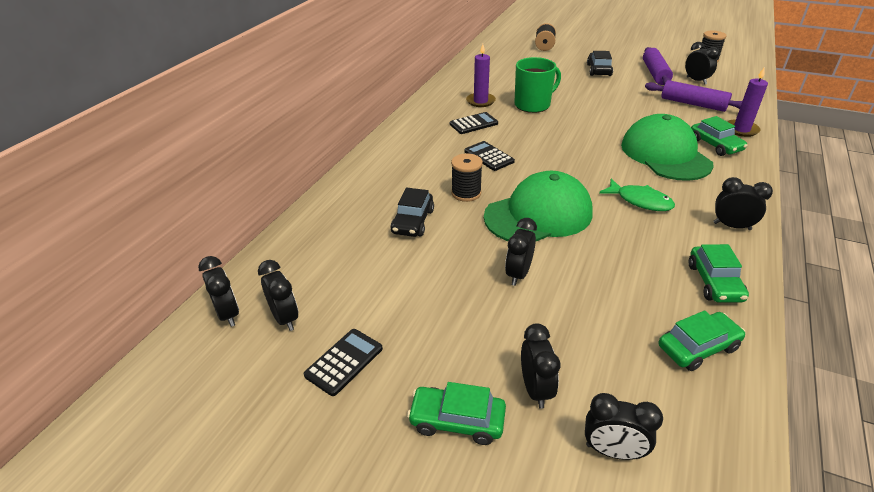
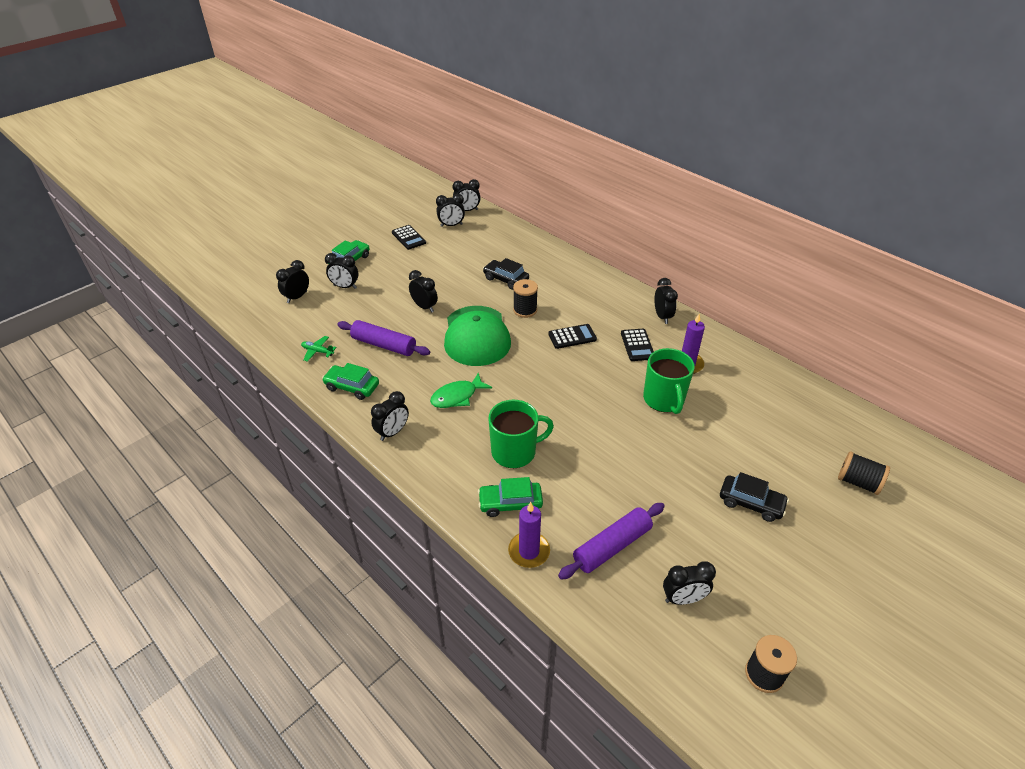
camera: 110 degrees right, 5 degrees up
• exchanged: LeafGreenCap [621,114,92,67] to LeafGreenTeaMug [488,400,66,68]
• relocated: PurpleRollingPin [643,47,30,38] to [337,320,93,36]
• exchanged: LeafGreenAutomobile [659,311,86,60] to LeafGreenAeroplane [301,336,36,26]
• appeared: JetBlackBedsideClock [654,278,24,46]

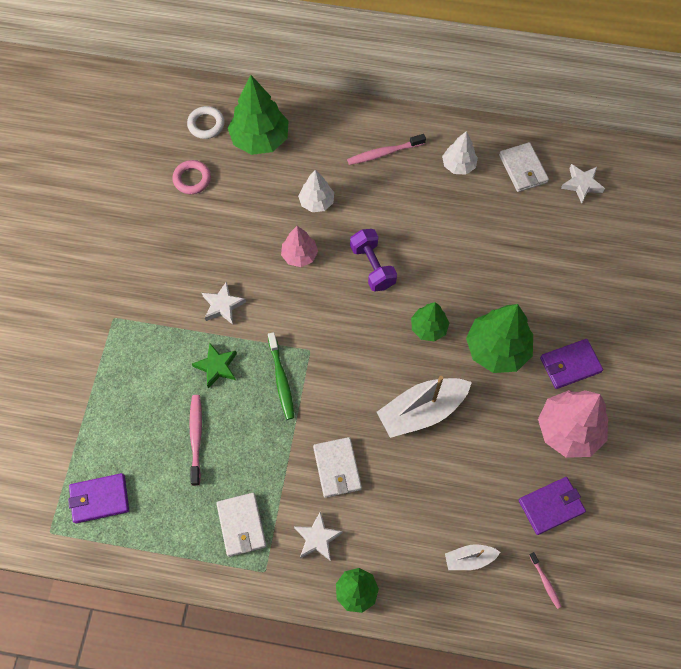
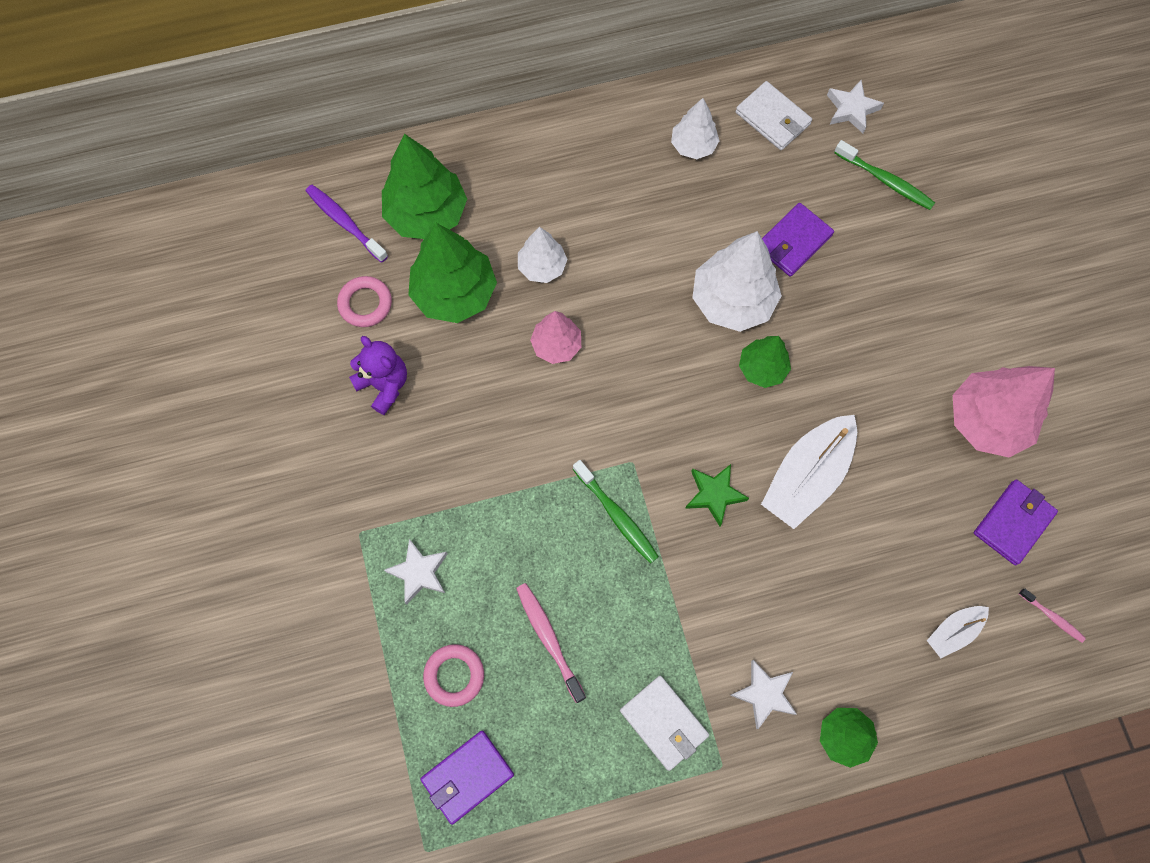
camera: 25 degrees left, 5 degrees up
• exchanged: PureWhiteTorus [187,106,38,33] to PurpleDentalBrush [306,185,82,78]
• relocated: LeafGreenStar [192,343,45,45] to [685,464,64,62]
• relocated: PureWhiteStar [202,281,44,44] to [384,539,64,66]
• missing: PureWhiteCardWallet [313,437,49,61]
• missing: RosePinkDentalBrush [347,134,79,31]
• missing: PurpleDumbbell [350,229,47,63]
• relocated: LeafGreenToyTree [466,304,67,69] to [408,223,89,100]
• relocated: PurpleCardWallet [540,339,63,50] to [762,203,72,74]
• appeared: PurpleStuffedBear [349,336,58,79]
• appeared: RosePinkTorus [423,644,61,63]
• appeared: PureWhiteToyTree [692,231,90,101]
• appeared: LeafGreenDentalBrush [834,140,101,70]

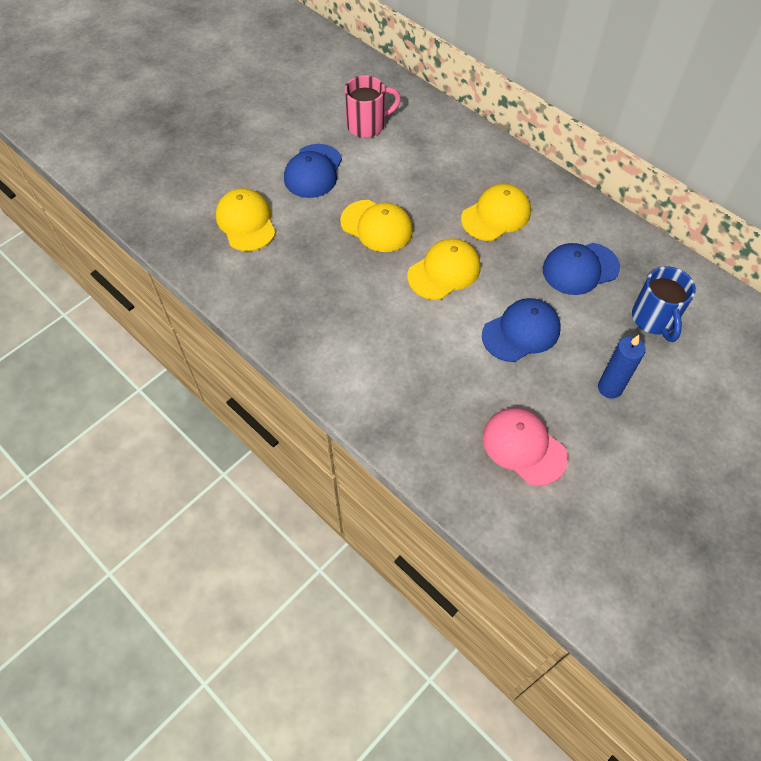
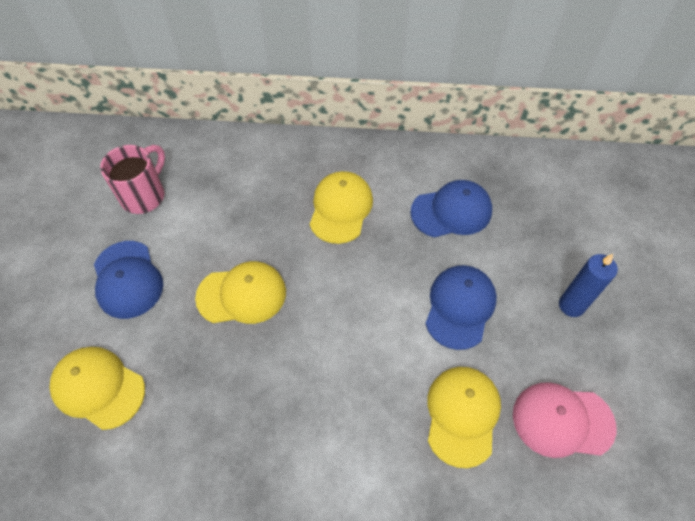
camera: 40 degrees left, 0 degrees up
• relocated: BrightYellowCap [407,238,74,62] to [427,367,74,101]
• spun: CobaltCap [543,243,77,52] = [410,180,82,58] 135 degrees counterclockwise
• missing: CobaltTeaMug [632,267,64,75]

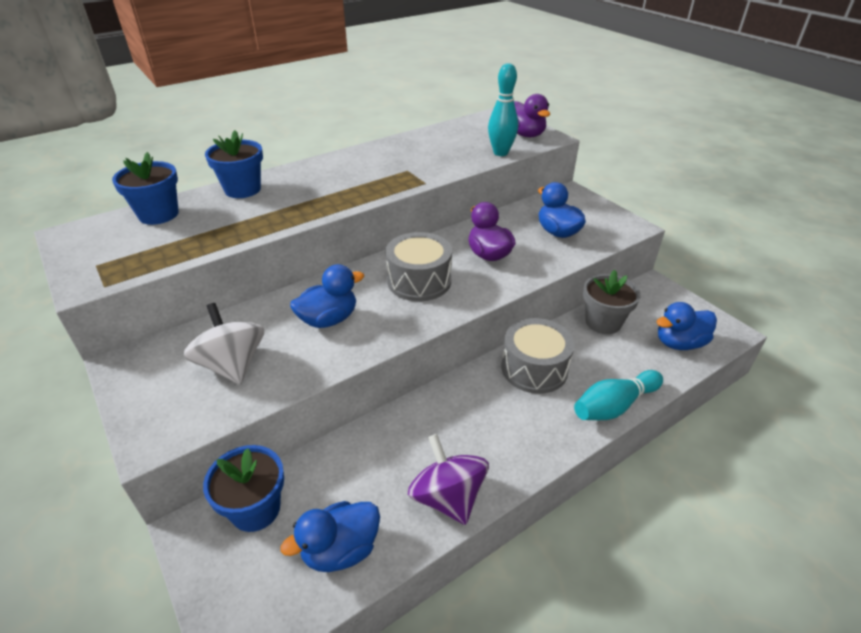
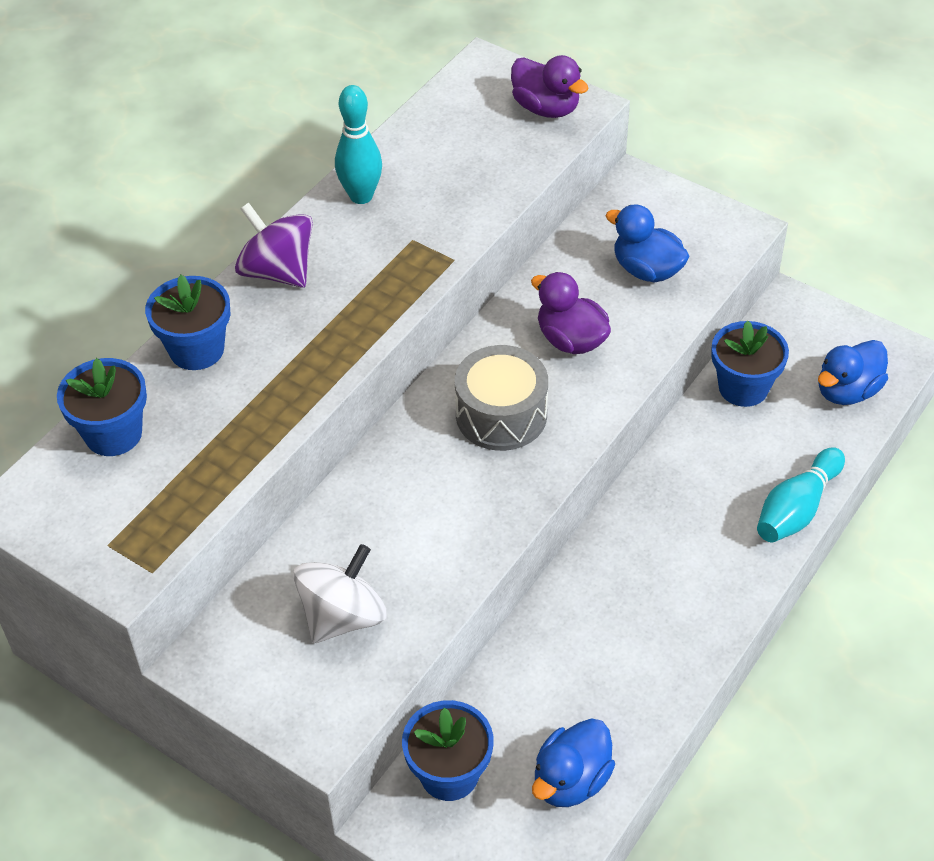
camera: 20 degrees left, 10 degrees up
• spun: PureWhiteToyTop [184,303,80,81] = [293,544,93,99] 90 degrees clockwise
• missing: CobaltDuck [290,264,74,64]
• relocated: PurpleToyTop [408,434,81,91] to [235,203,78,85]
• relocated: TealTenpin [488,63,30,93] to [335,85,47,119]
• missing: GraySnareDrum [502,318,73,76]
• colour: GrayPlantPot [583,270,58,64] to CobaltPlantPot [711,320,78,87]

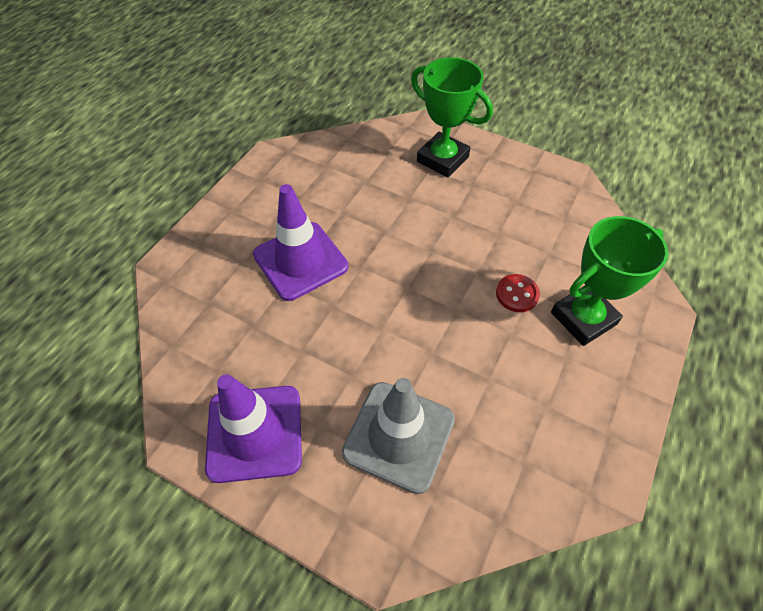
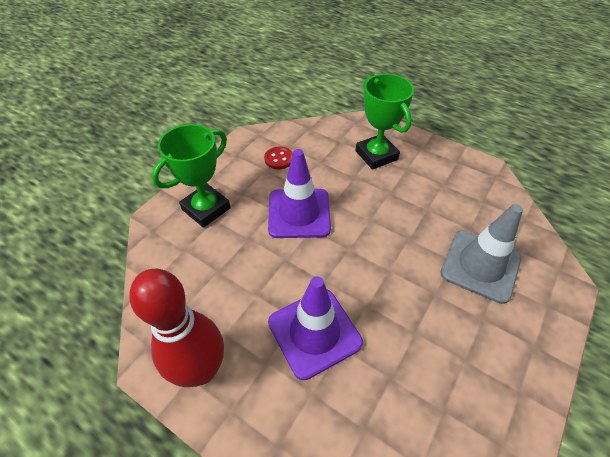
camera: 85 degrees left, 5 degrees down
• relocated: PurpleRoadCone [205,374,97,109] to [268,149,63,89]
• relocated: RedShirtButton [496,274,44,38] to [264,147,29,22]
• appeared: RedTenpin [129,269,95,118]

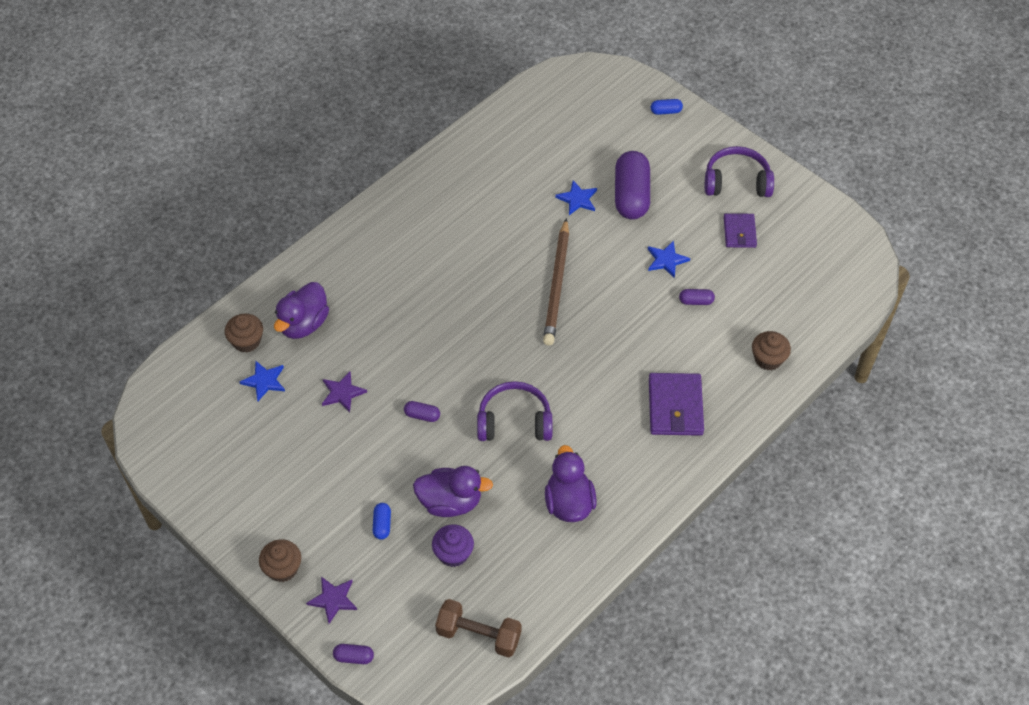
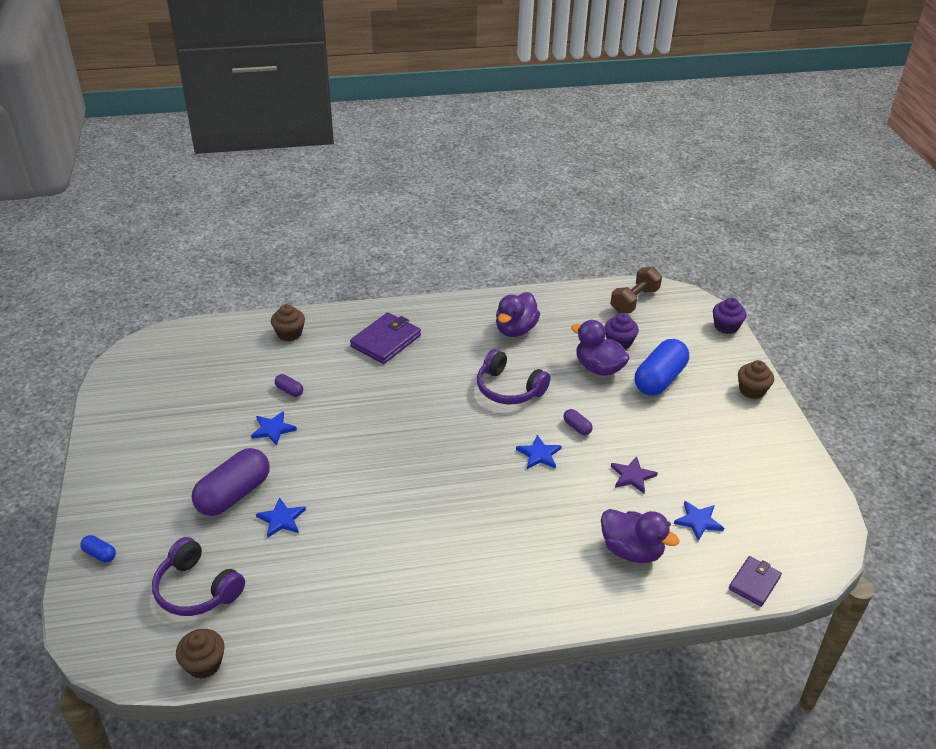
camera: 145 degrees left, 15 degrees down
• relocated: DarkBrownCupcake [225,314,38,39] to [176,629,48,50]
• spun: PurpleDuck [274,282,55,57] = [601,509,78,54] 60 degrees clockwise
• missing: PurpleStar [306,577,51,47]
• exchanged: PurplePillShape [333,644,41,20] to PurpleCupcake [713,298,33,36]
• size: CobaltPillShape [373,503,18,36] = [635,339,54,57] x2.32
• spun: DarkBrownDumbbell [435,599,87,59] = [610,267,52,47] 75 degrees clockwise
• missing: DarkBrownPencil [543,218,26,127]
• relocated: PurpleHeadphones [705,146,69,51] to [152,537,93,79]
• relocated: PurpleCardWallet [724,213,33,35] to [729,556,53,51]
• appeared: CobaltStar [516,435,46,34]

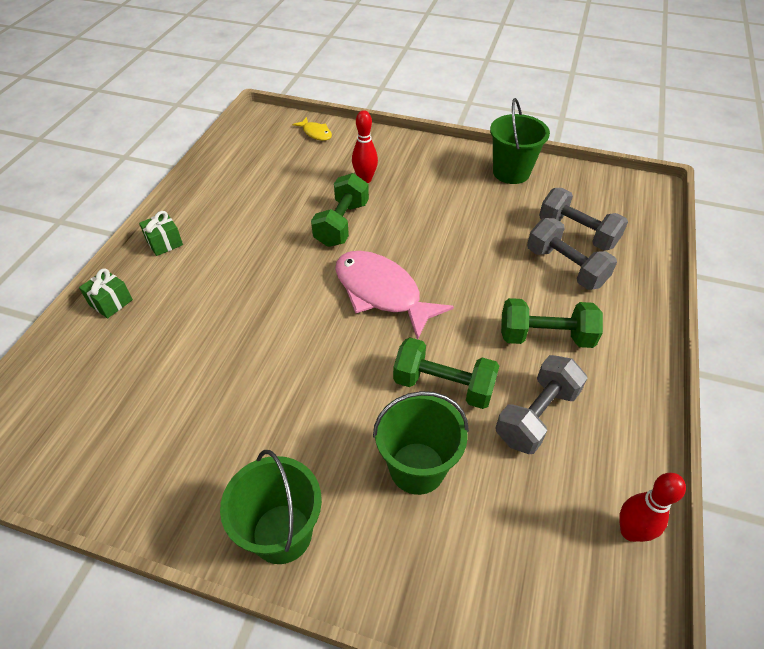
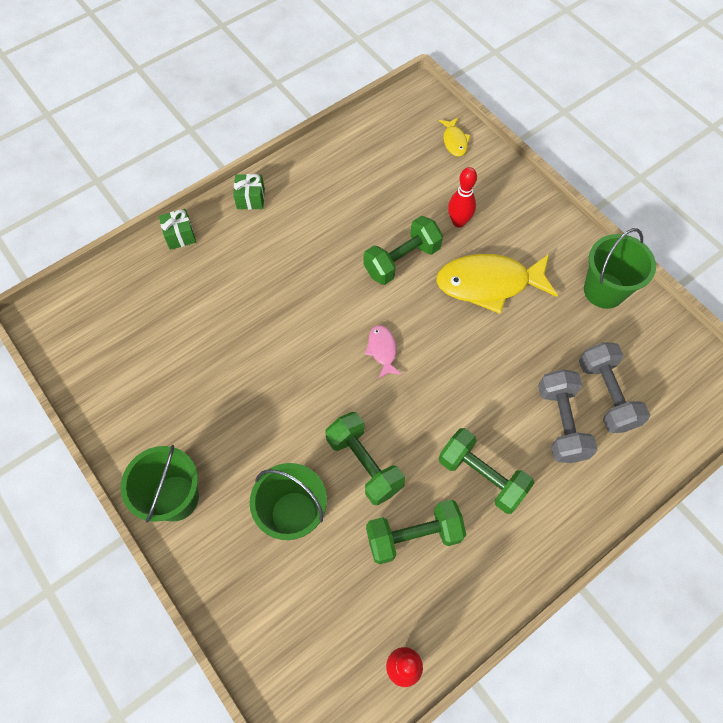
camera: 35 degrees right, 15 degrees up
• size: RosePinkToyFish [335,251,119,88] = [365,325,37,54] x0.47
• colour: GrayDumbbell [496,355,92,99] to LeafGreenDumbbell [366,499,100,66]
• appeared: BrightYellowToyFish [436,254,122,60]

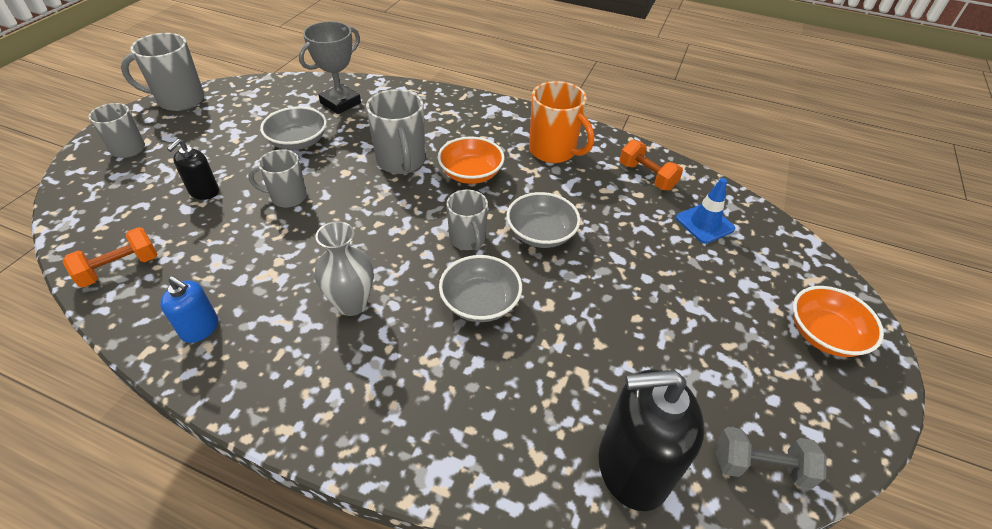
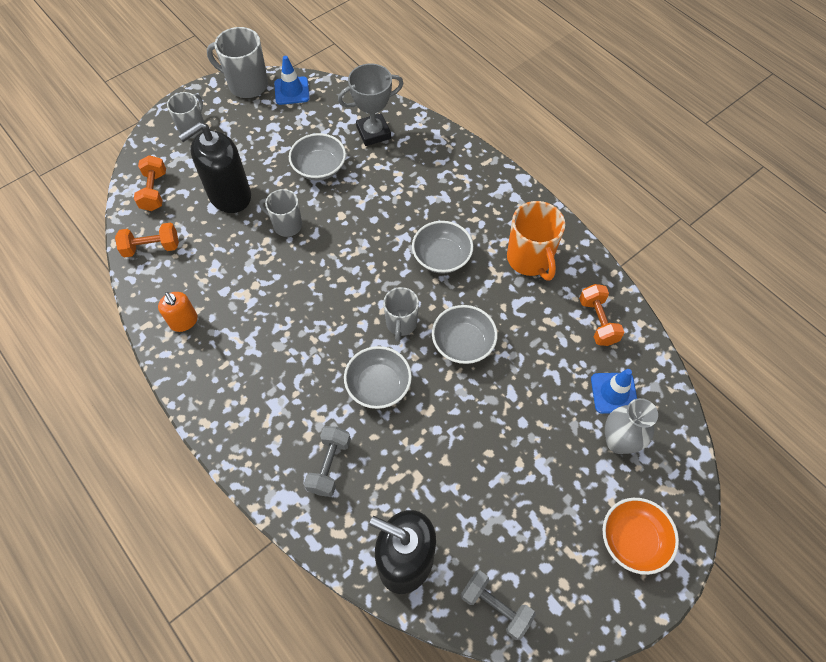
camera: 30 degrees right, 15 degrees up
• colour: CobaltSoapPump [160,276,58,67] to OrangeColouredSoapPump [158,292,40,40]
• size: JetBlackSoapPump [167,139,52,61] = [179,122,72,91] x1.92
• relocated: GrayVase [315,221,58,95] to [605,398,53,56]
• missing: GrayTeaMug [366,89,59,85]
• colour: OrangeColouredBowl [438,137,67,47] to GrayBowl [412,221,61,53]
• appeared: OrangeColouredDumbbell [134,155,32,56]
• appeared: CobaltRoadCone [274,56,36,49]
• appeared: GrayDumbbell [304,426,47,71]

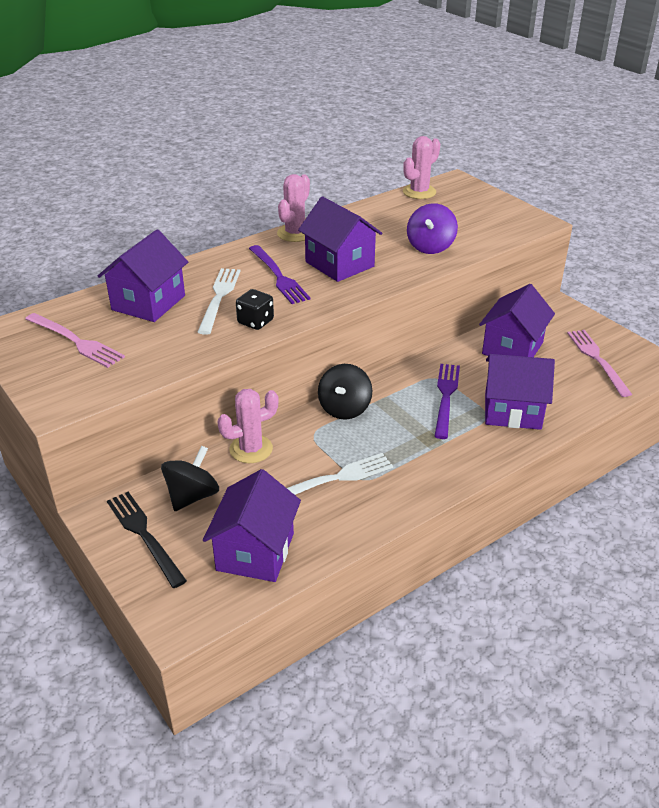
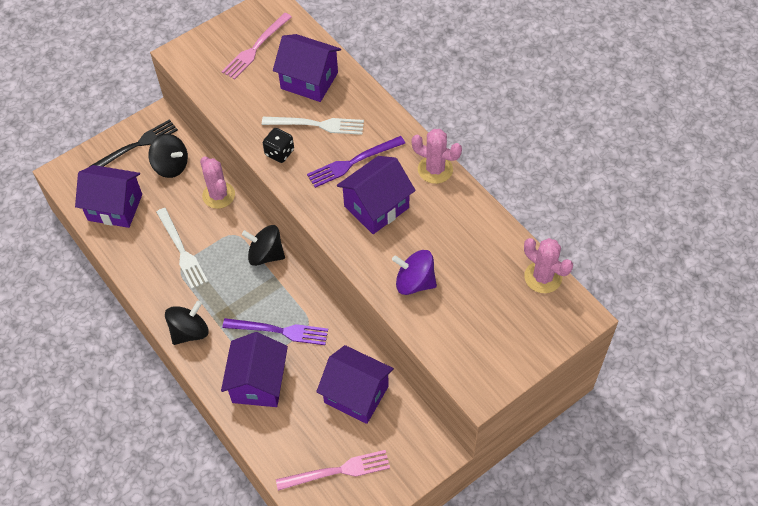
camera: 90 degrees right, 20 degrees up
• appeared: JetBlackToyTop [165,300,44,45]

